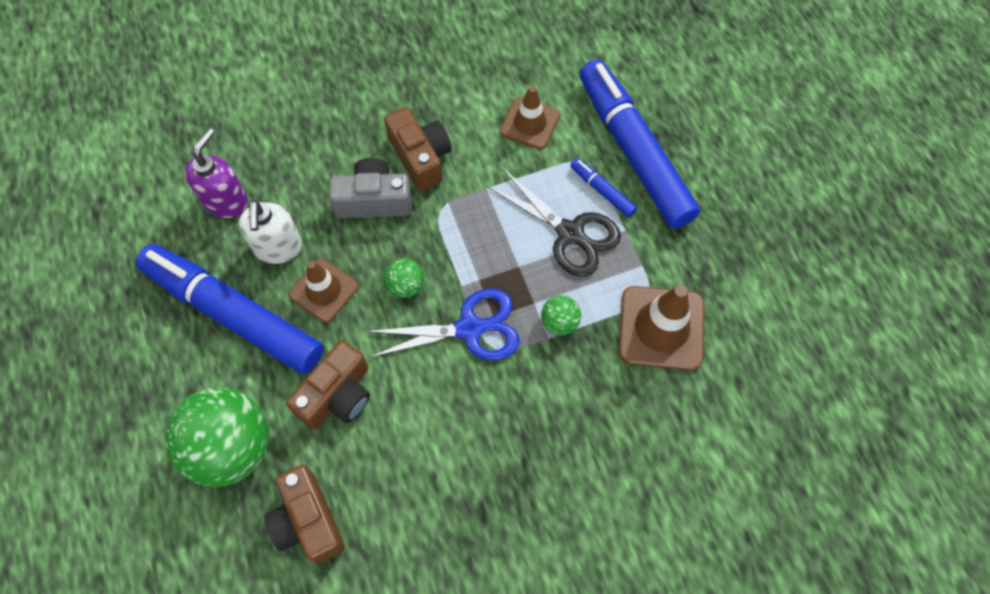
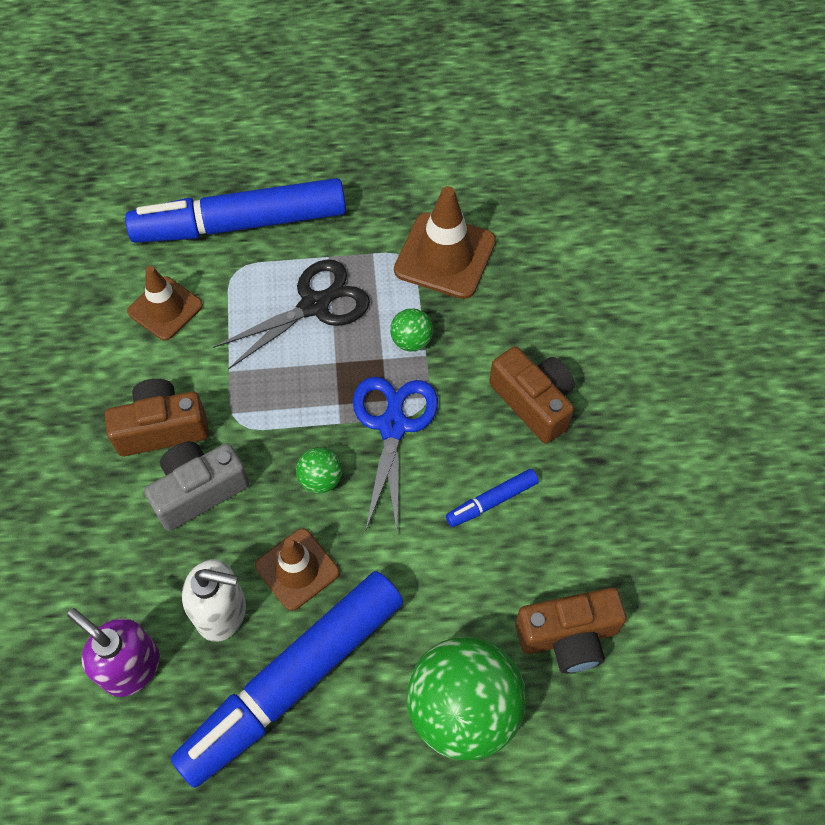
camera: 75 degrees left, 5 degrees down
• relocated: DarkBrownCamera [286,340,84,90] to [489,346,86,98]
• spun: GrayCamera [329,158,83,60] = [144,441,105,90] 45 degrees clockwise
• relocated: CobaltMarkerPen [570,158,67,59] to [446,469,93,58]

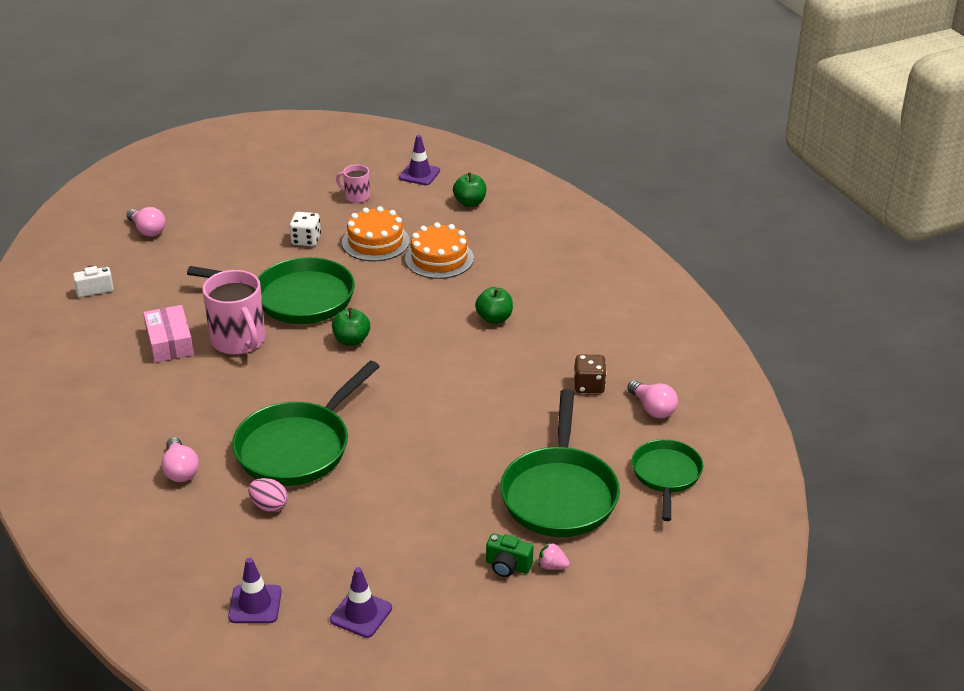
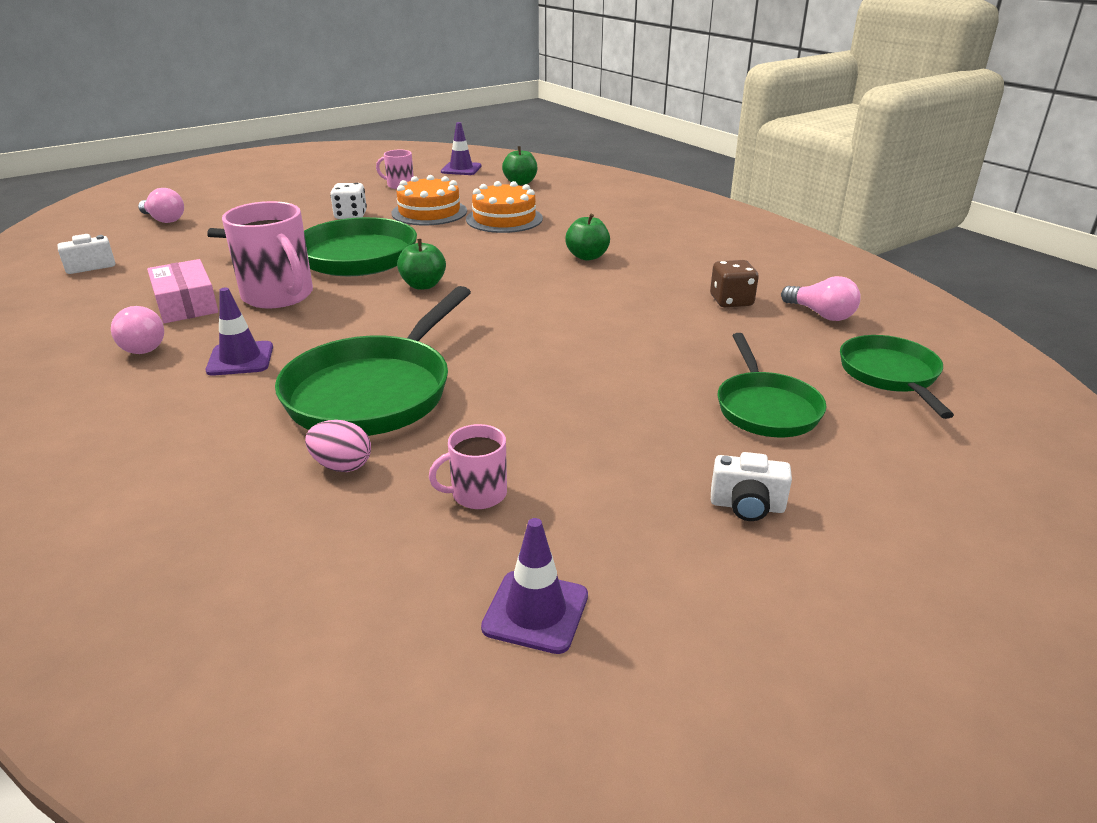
camera: 10 degrees left, 5 degrees down
• relocated: RosePinkLightBulb [161,437,38,45] to [111,306,53,48]
• relocated: PurpleRoadCone [228,558,54,65] to [206,288,67,88]
• colour: LeafGreenCamera [486,533,47,44] to PureWhiteCamera [711,452,81,69]
• size: LeafGreenFryingPan [500,389,120,148] = [718,333,109,104] x0.61
• missing: RosePinkStrawberry [538,542,32,27]
• appeared: RosePinkTeaMug [429,424,78,85]

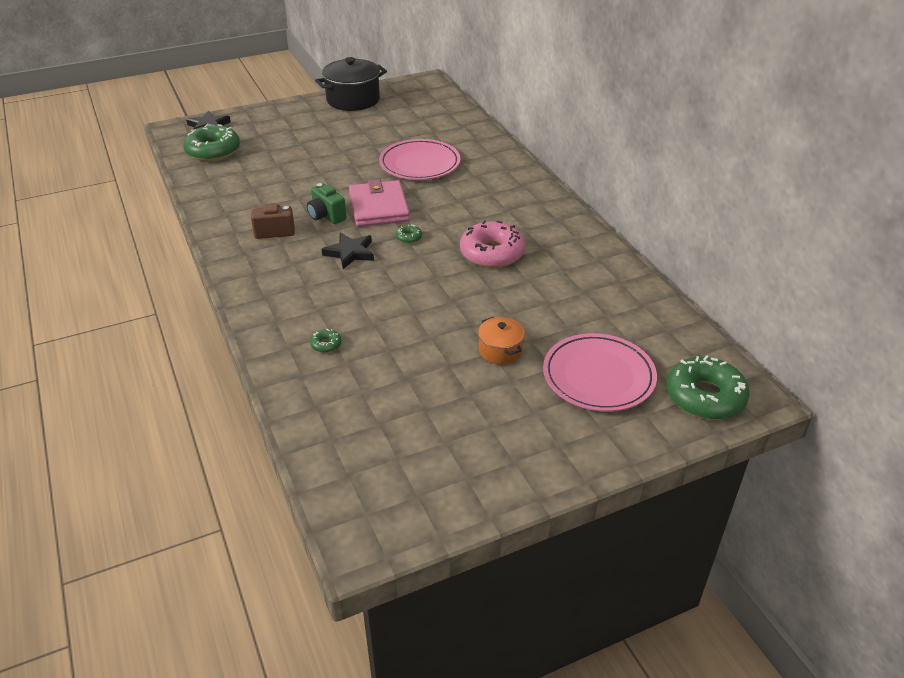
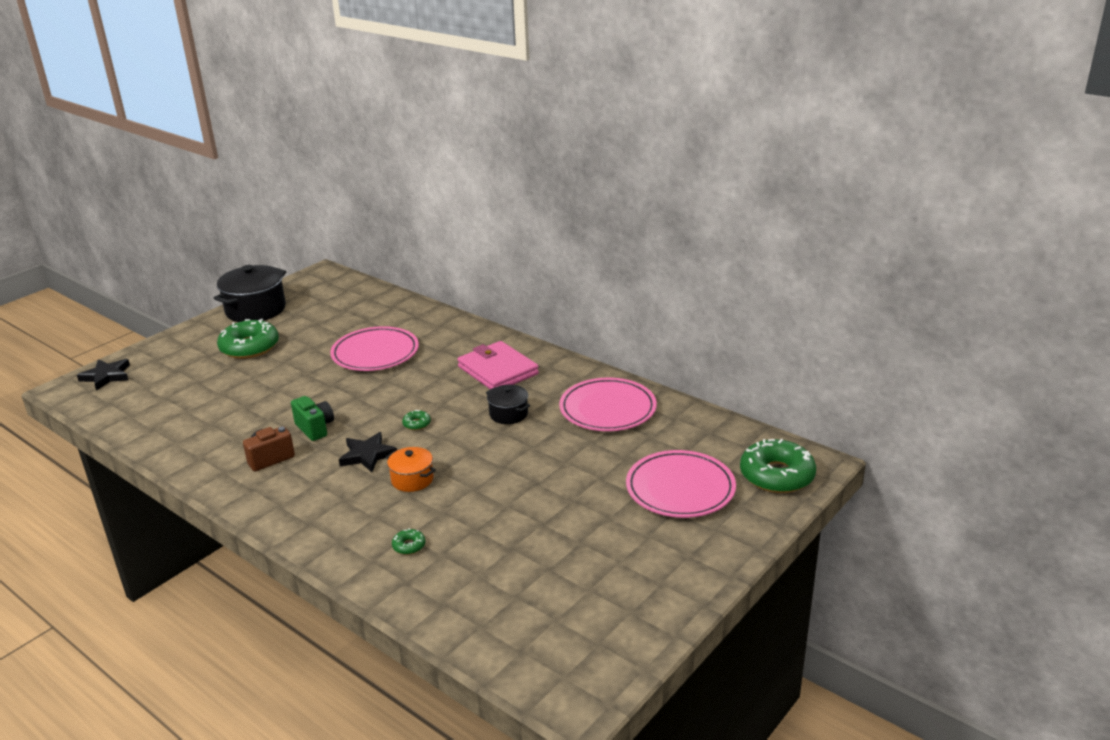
camera: 25 degrees left, 10 degrees down
• relocated: LeafGreenGlazedDonut [183,124,57,37] to [217,319,62,40]
• spun: LeafGreenCamera [307,183,40,41] = [291,396,43,45] 150 degrees counterclockwise
• relocated: RosePinkCardWallet [349,179,61,48] to [457,341,82,48]
• exchanged: RosePinkGlazedDonut [460,221,65,47] to JetBlackCookingPot [486,385,44,39]
• relocated: OrangeColouredCookingPot [478,317,47,48] to [386,447,50,45]
• appeared: RosePinkPlate [559,377,98,54]

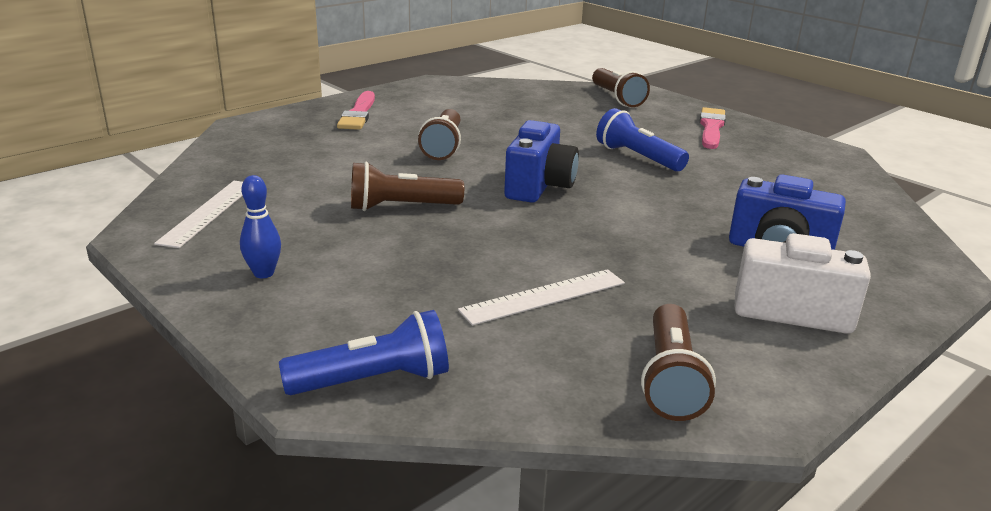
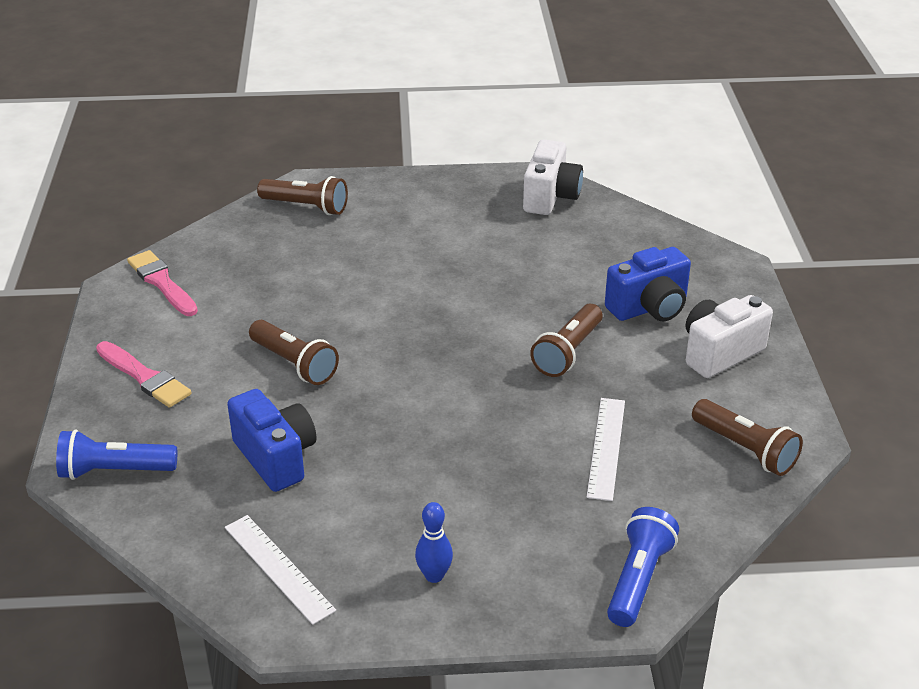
camera: 50 degrees left, 10 degrees up
• relocated: DarkBrownPocketTorch [351,162,113,49] to [530,304,73,73]
• relocated: CobaltCamera [504,120,75,83] to [227,389,89,103]
• relocated: CobaltPocketTorch [596,108,93,64] to [56,429,121,51]
• relocated: RosePinkPaintbrush [700,107,26,42] to [127,250,71,66]
• appeared: PureWhiteCamera [523,140,60,75]

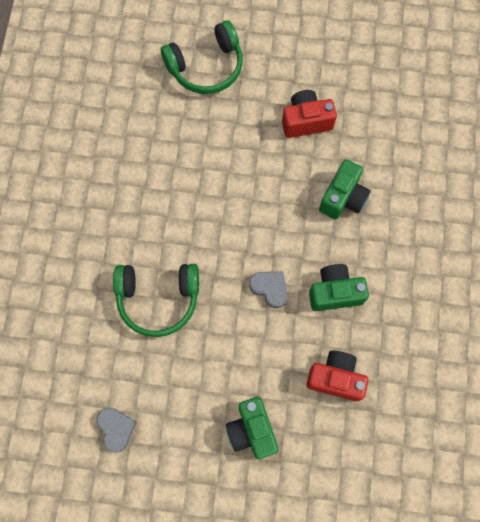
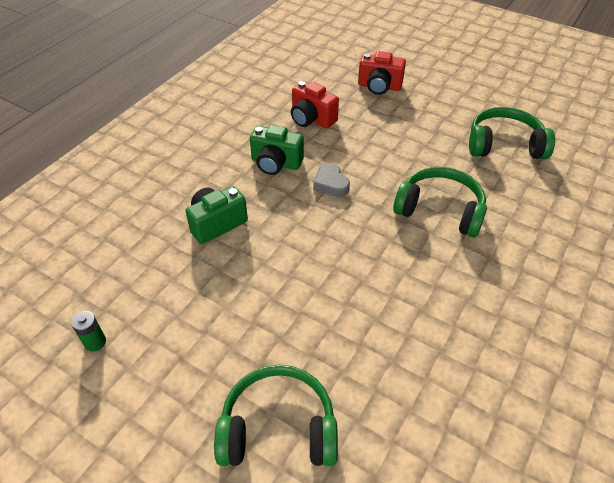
camera: 155 degrees left, 25 degrees down
• exchanged: GrayHeartShape [97,407,40,46] to LeafGreenHeadphones [469,107,86,52]
• missing: LeafGreenCamera [226,397,53,62]
• relocated: RedCamera [282,90,55,48] to [358,51,48,44]
• appeared: LeafGreenAaBattery [71,311,35,41]

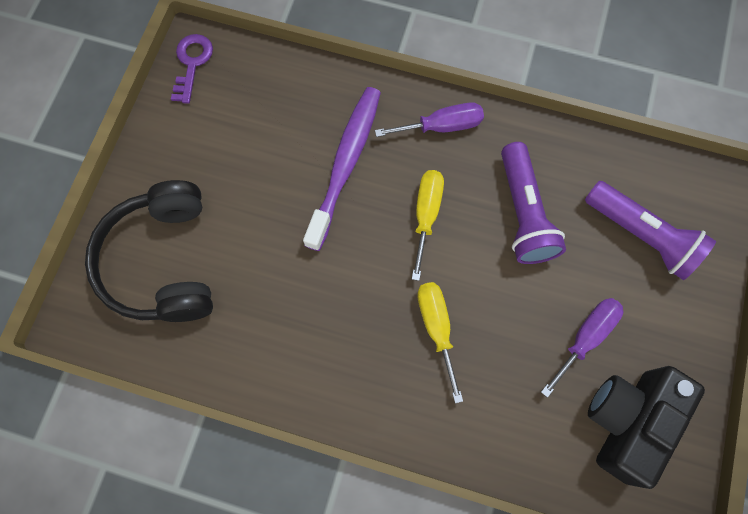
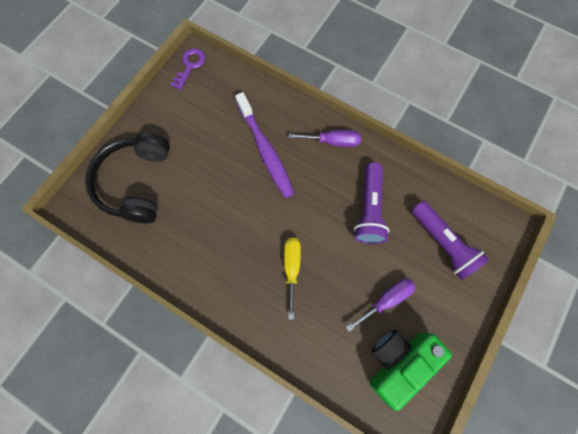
camera: 15 degrees right, 0 degrees up
• spun: PurpleDentalBrush [303,87,78,164] = [235,92,60,106] 120 degrees clockwise
• missing: BrightYellowScrewdriver [412,170,32,111]
• colour: JetBlackCamera [588,366,117,123] to LeafGreenCamera [370,330,82,81]

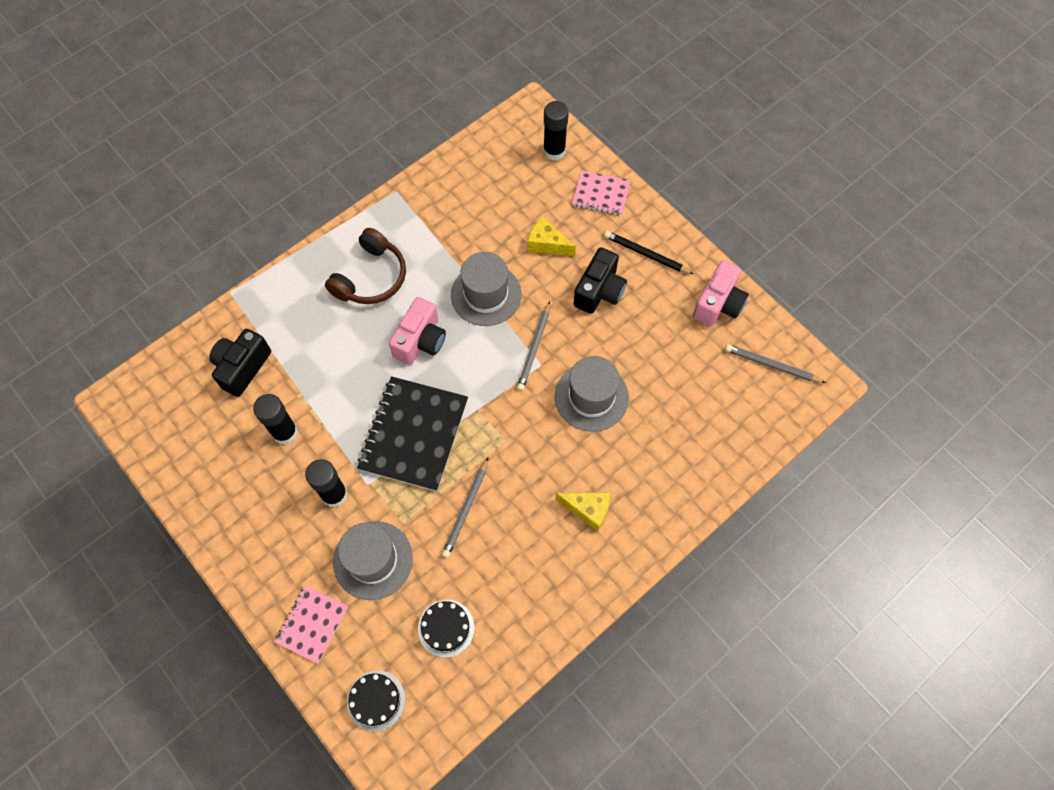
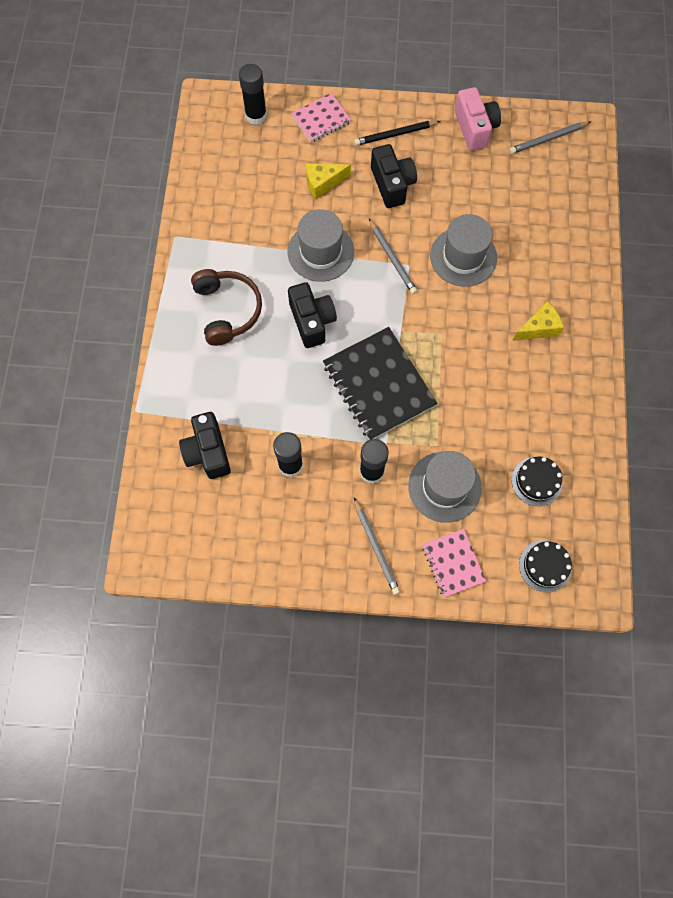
camera: 45 degrees left, 5 degrees up
• colour: RosePinkCamera [389,297,57,68] to JetBlackCamera [288,282,49,66]
• relocated: GrayPencil [442,458,46,100] to [354,498,46,97]

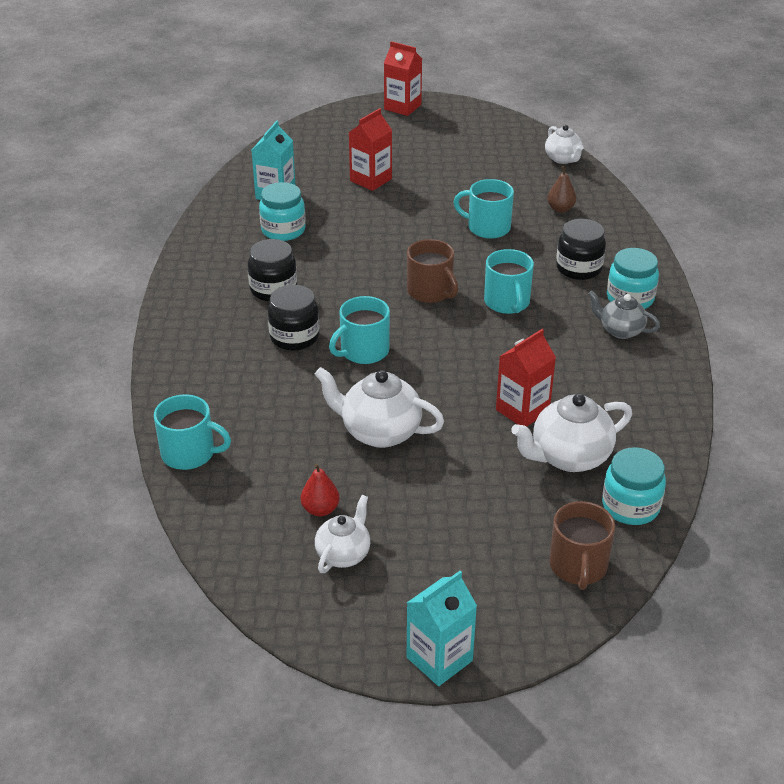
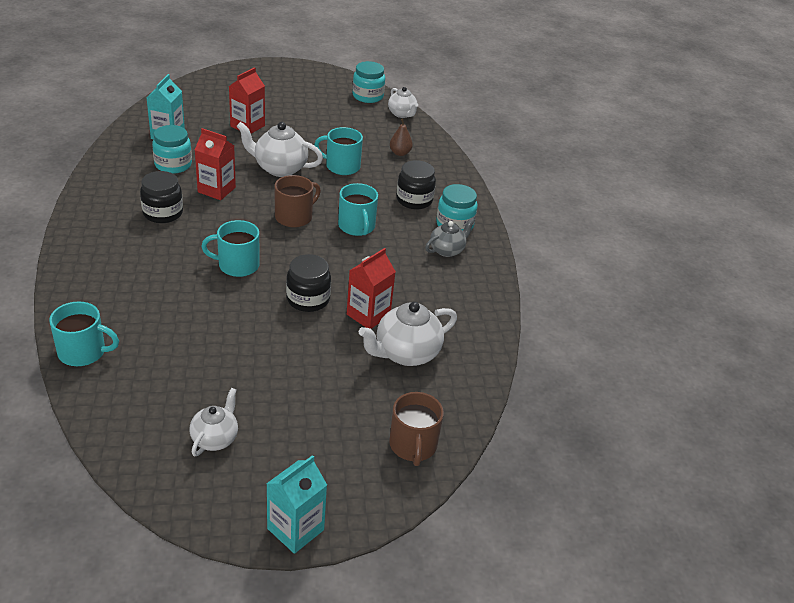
camera: 10 degrees left, 0 degrees up
• relocated: JetBlackJar [268,285,52,66] to [286,254,45,58]
• missing: RedToyPear [301,464,39,52]
• relocated: PureWhiteTeapot [314,367,130,81] to [236,122,87,55]
• spun: TealTeaMug [329,296,61,68] = [201,220,58,57] 45 degrees clockwise
• relocated: RedJuiceCarton [384,41,38,75] to [195,128,41,72]
• spun: DarkBrownTeaMug [407,239,51,64] = [274,175,47,53] 90 degrees counterclockwise
• spun: GrayTeapot [588,291,72,48] = [425,218,50,39] 120 degrees clockwise
• relocated: TealJar [602,447,64,78] to [352,61,33,42]

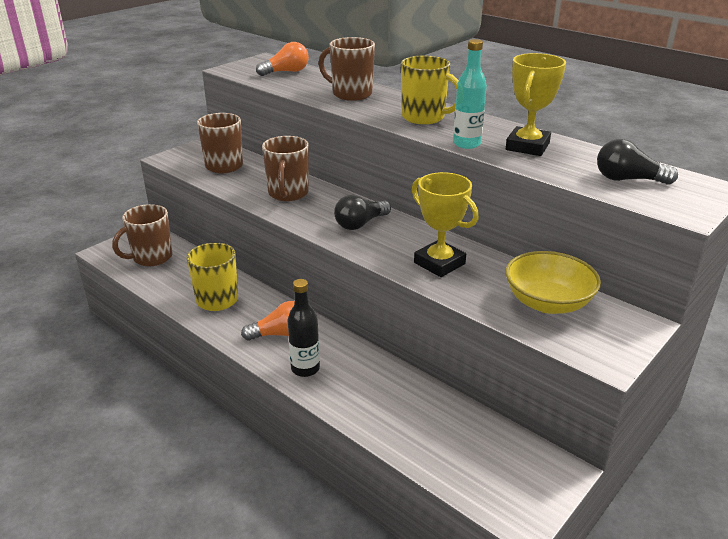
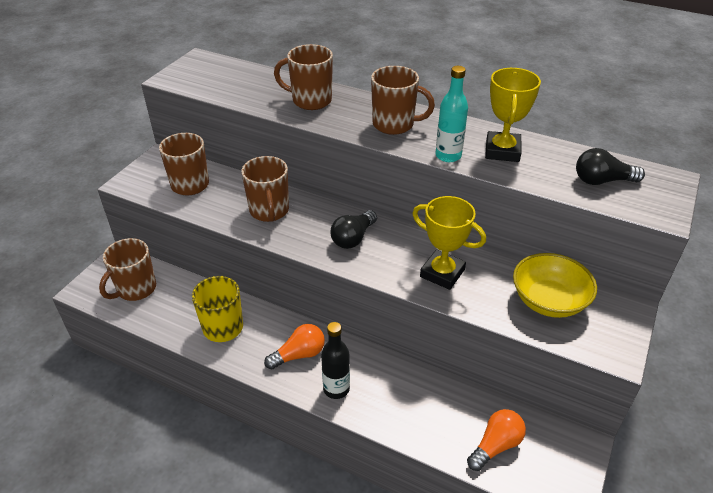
camera: 15 degrees left, 10 degrees up
• relocated: OrangeColouredLightBulb [256,42,53,34] to [467,409,59,62]
• colour: BrightYellowTeaMug [401,56,58,68] to DarkBrownTeaMug [371,66,64,69]

